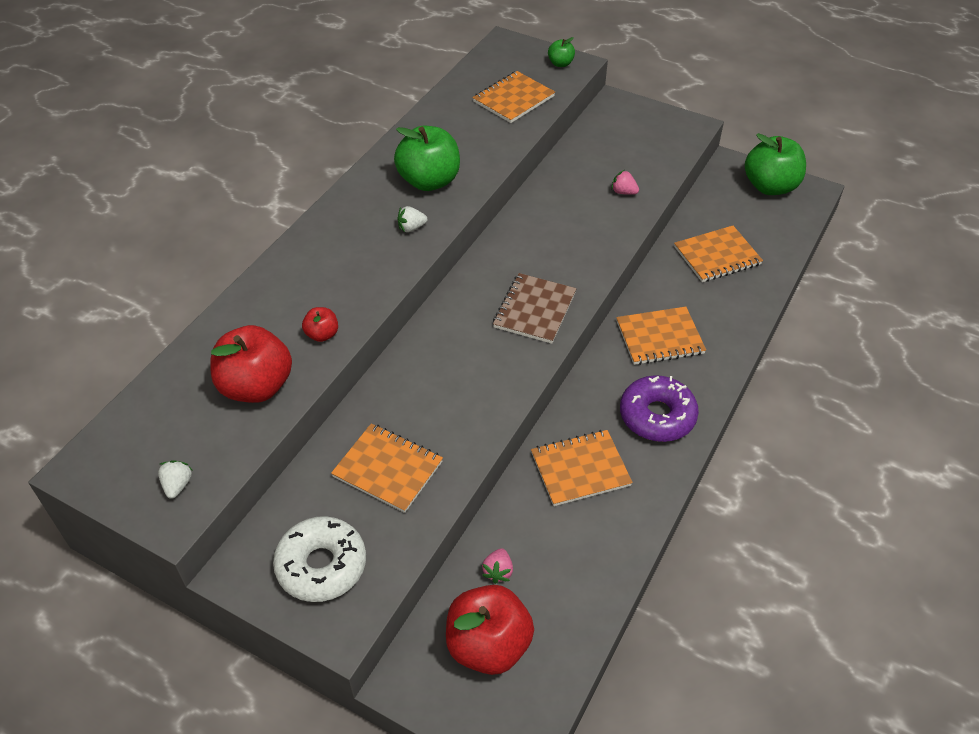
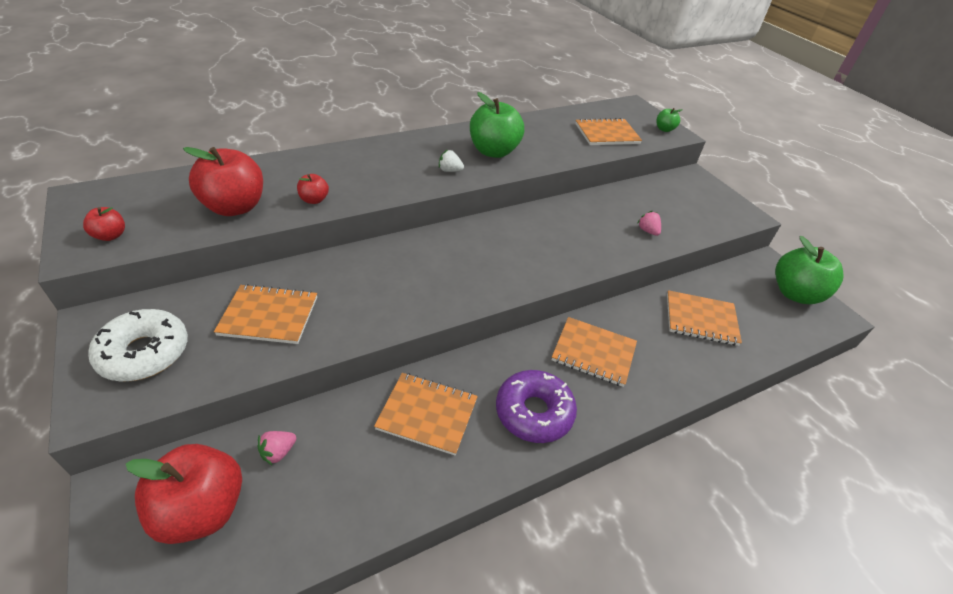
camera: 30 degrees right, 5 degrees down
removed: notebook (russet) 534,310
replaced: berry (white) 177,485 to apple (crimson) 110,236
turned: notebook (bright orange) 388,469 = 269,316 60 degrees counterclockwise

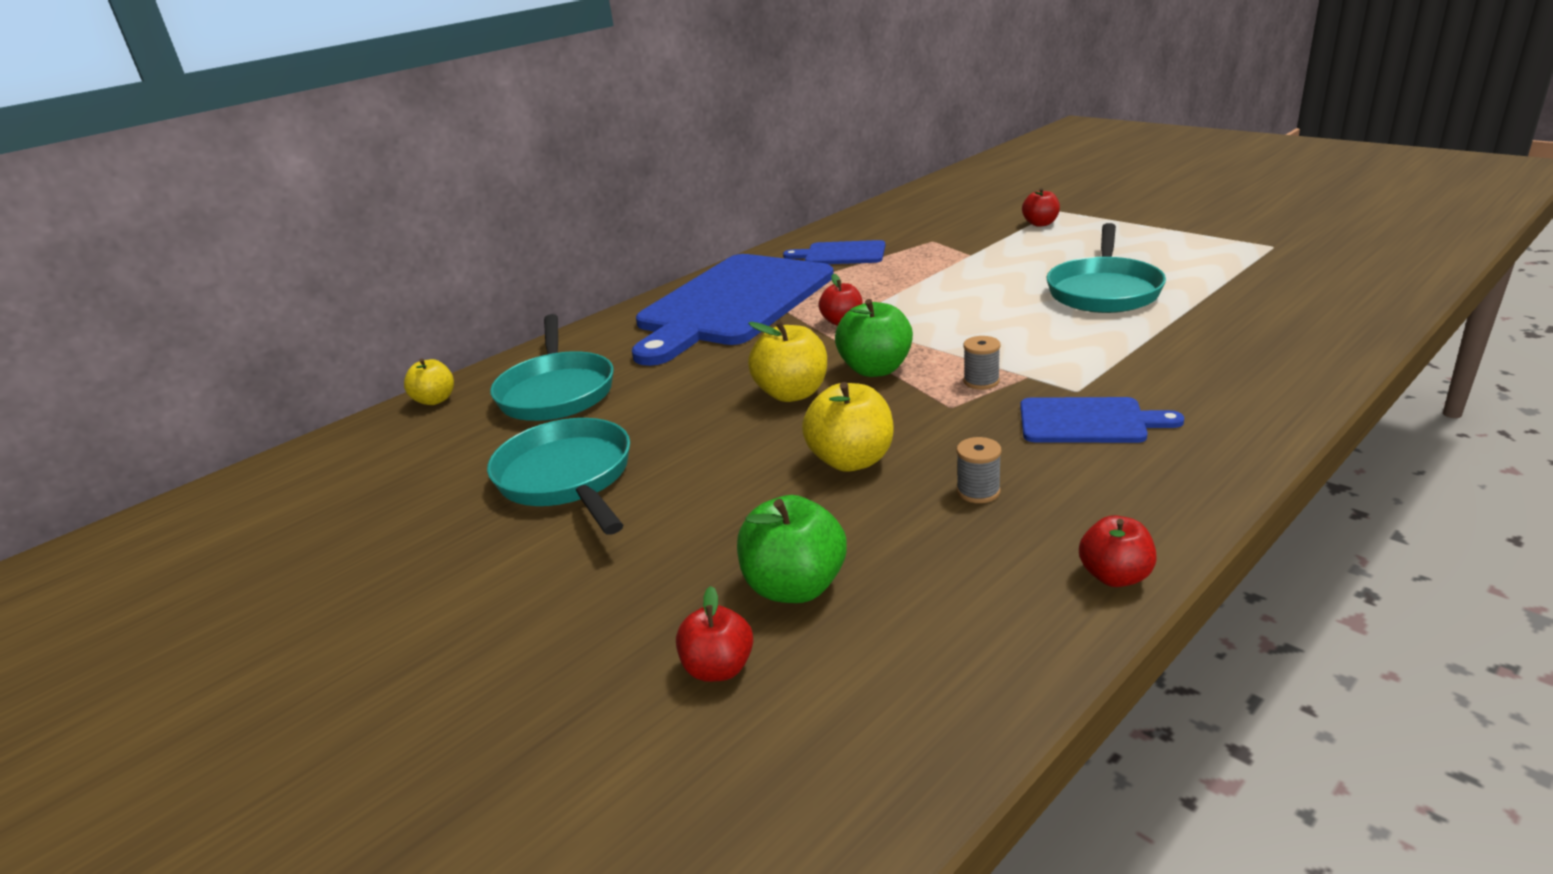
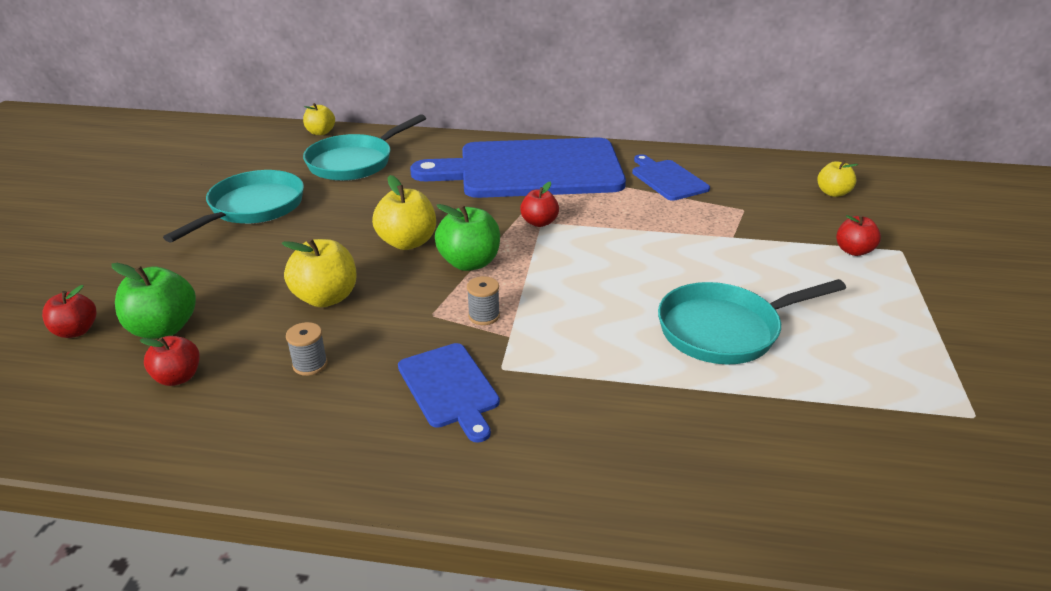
camera: 50 degrees right, 5 degrees up
added: apple (yellow) 833,193
moved: apple (crimson) 1115,576 to 178,377

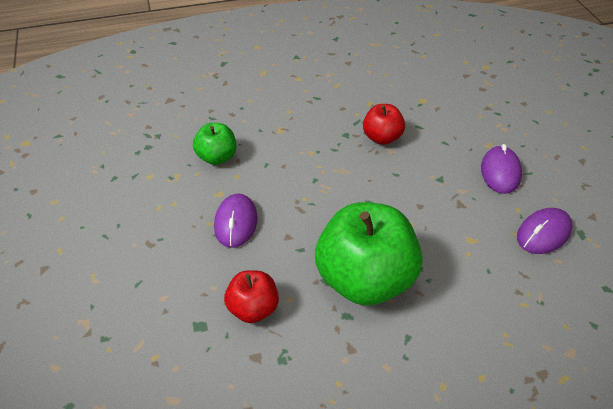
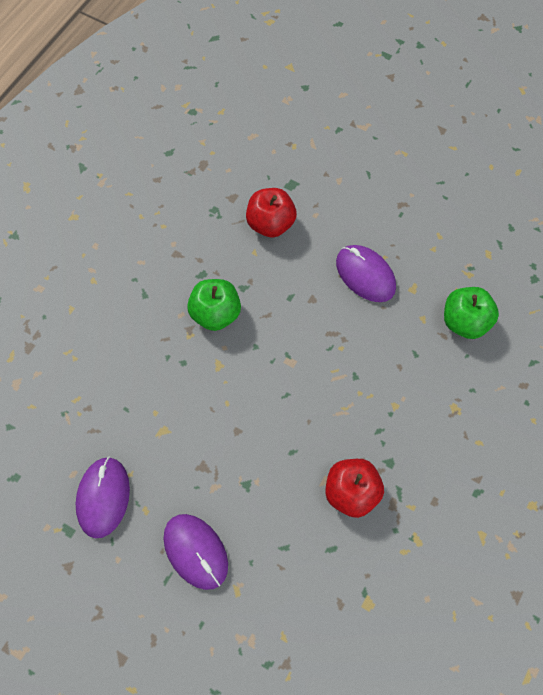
camera: 135 degrees right, 20 degrees up
resized: apple (emerald) 365,279 = 215,314 x0.51

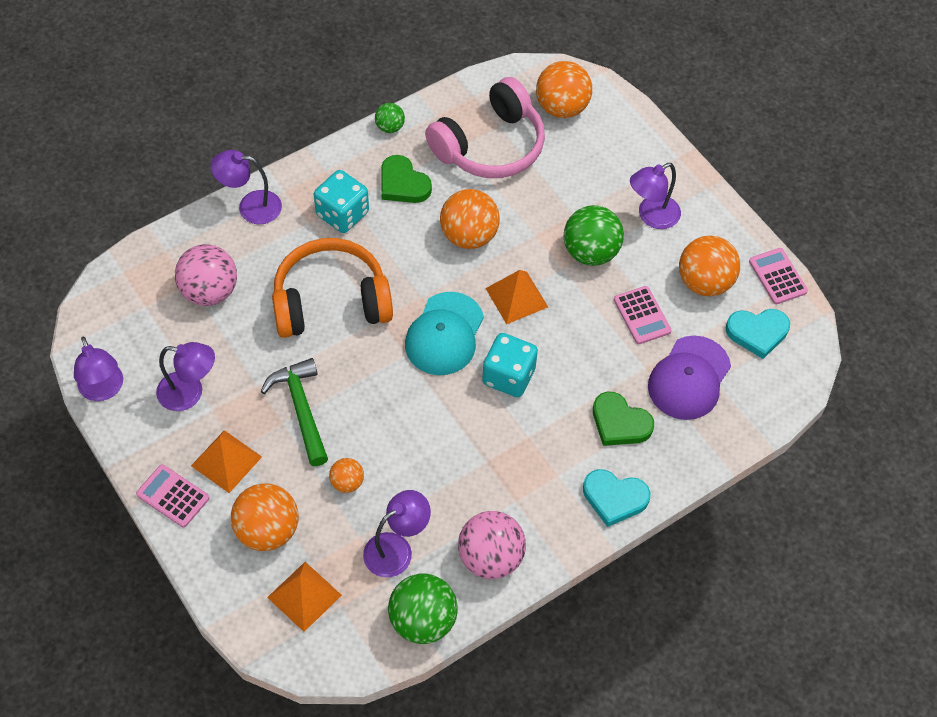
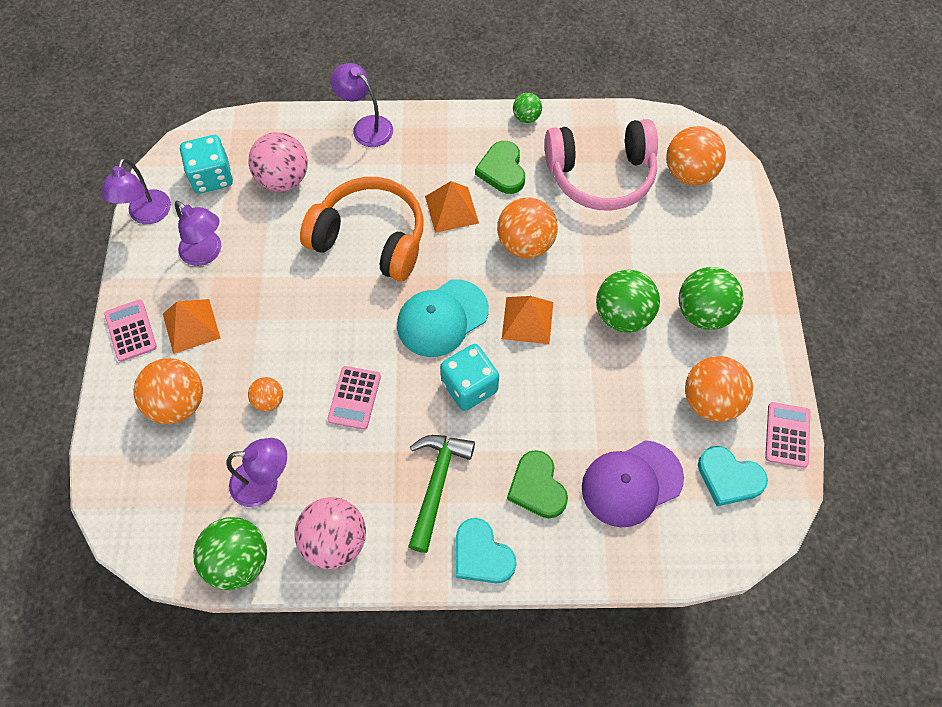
camera: 35 degrees right, 5 degrees up
moved: dice (turquoise) 342,214 to 212,177; calculator (rose-pink) 642,315 to 354,398; hammer (emerald) 301,409 to 436,485; pyramid (bright orange) 304,596 to 451,209
replaced: lamp (royal purple) 651,216 to sphere (emerald) 703,313

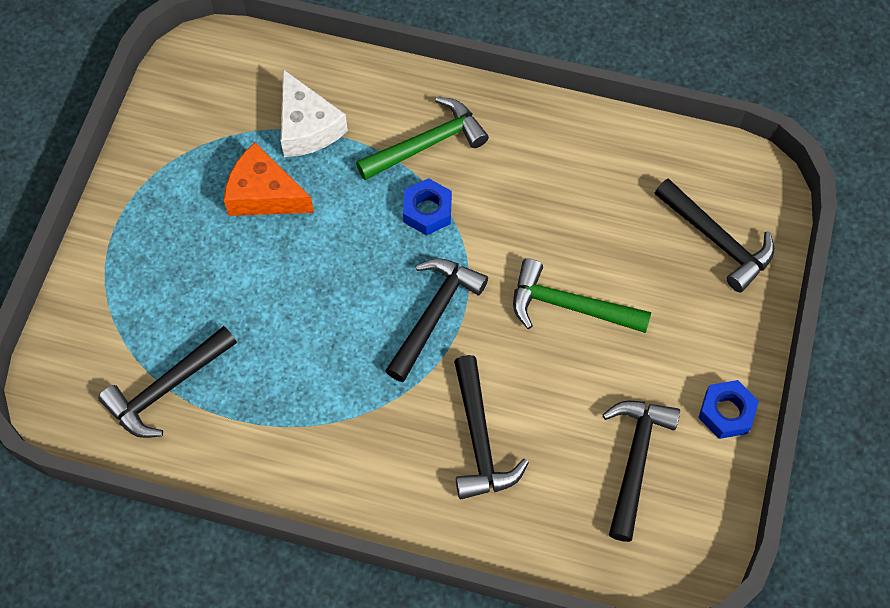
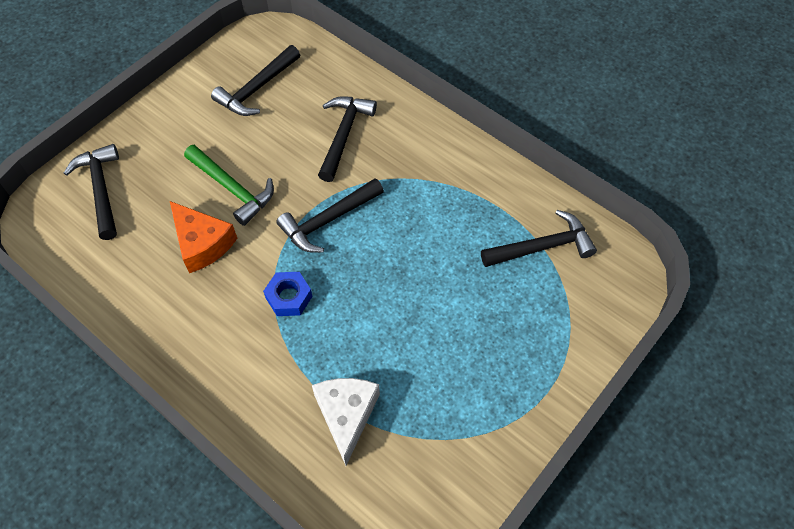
camera: 155 degrees left, 5 degrees down
removed: hammer (emerald) 427,143; hex nut (blue) 726,412
moved: cheese (bright orange) 264,194 to 202,243

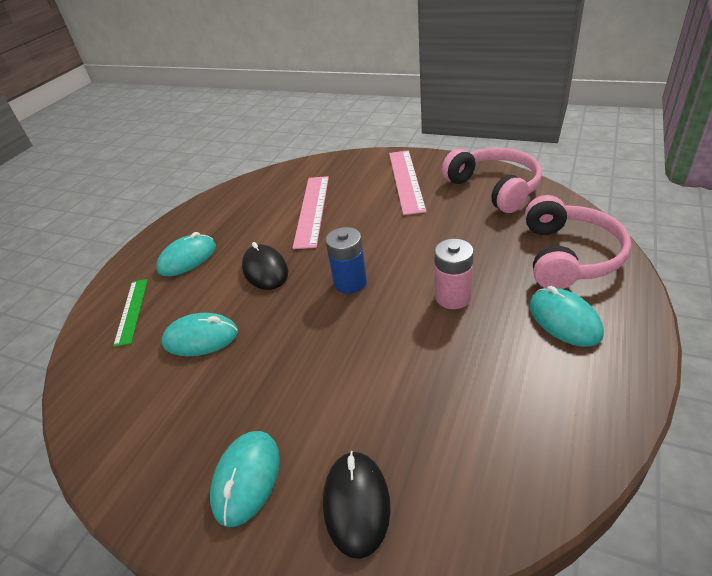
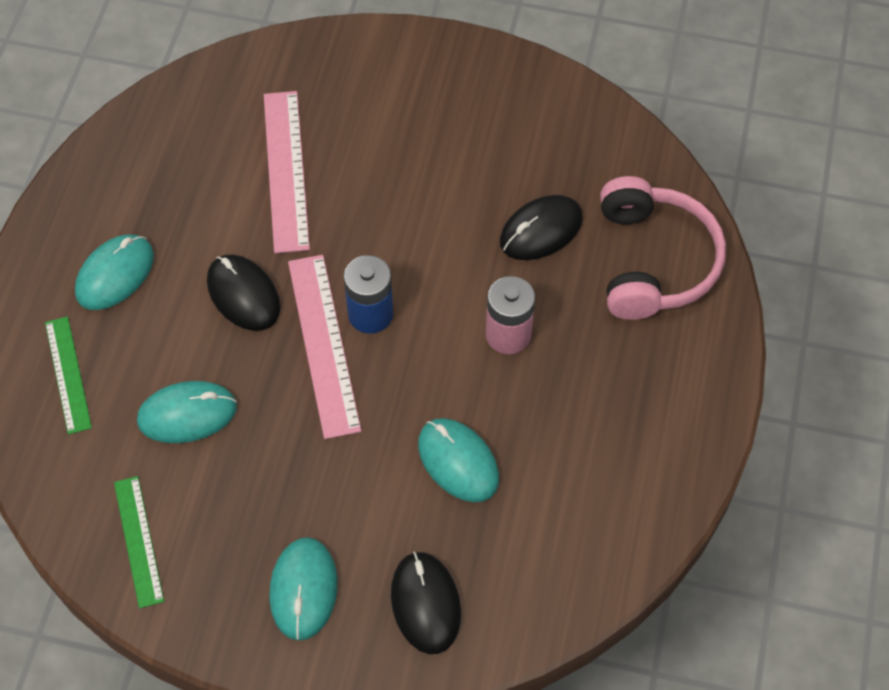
camera: 15 degrees left, 20 degrees up
removed: headset (rose-pink) 494,188
added: ruler (emerald) 138,541; computer mouse (jet-black) 541,230
moved: ruler (rose-pink) 406,180 to 323,344; computer mouse (turquoise) 564,320 to 458,461

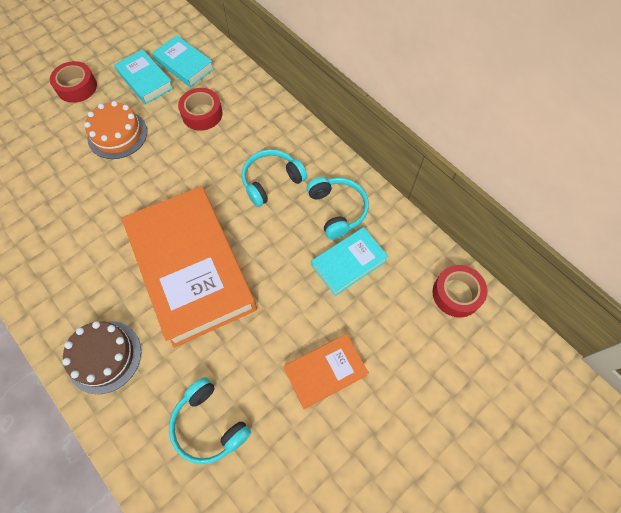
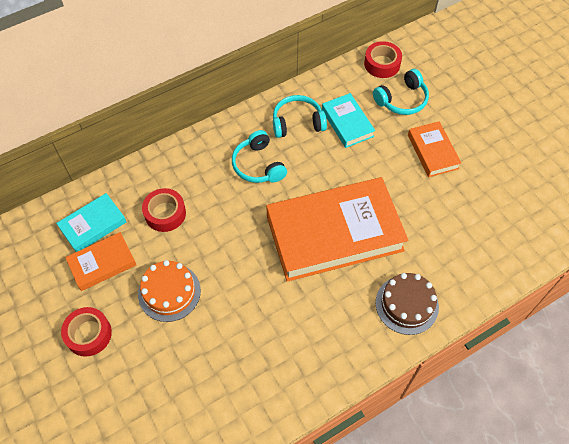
camera: 80 degrees left, 5 degrees down
moved: headset (turquoise) 209,425 to 402,100
recoloured: book (turquoise) 145,80 to book (bright orange) 102,263

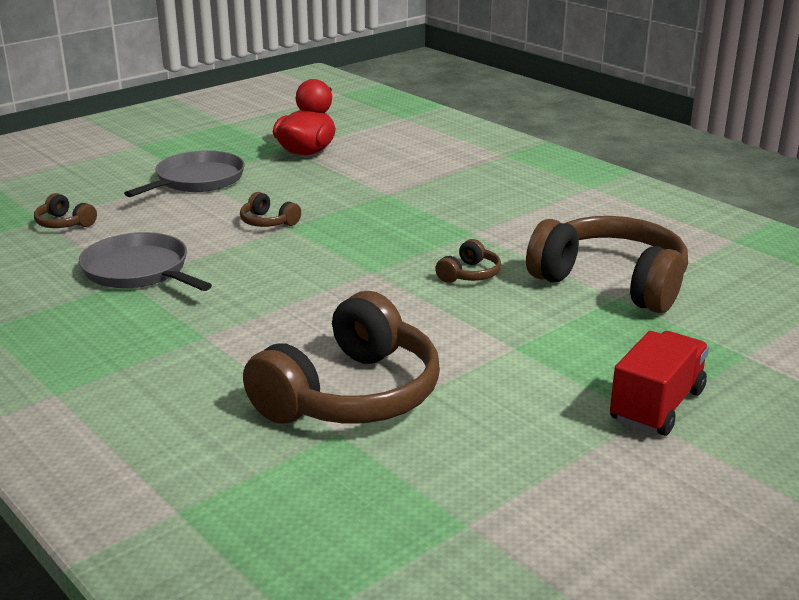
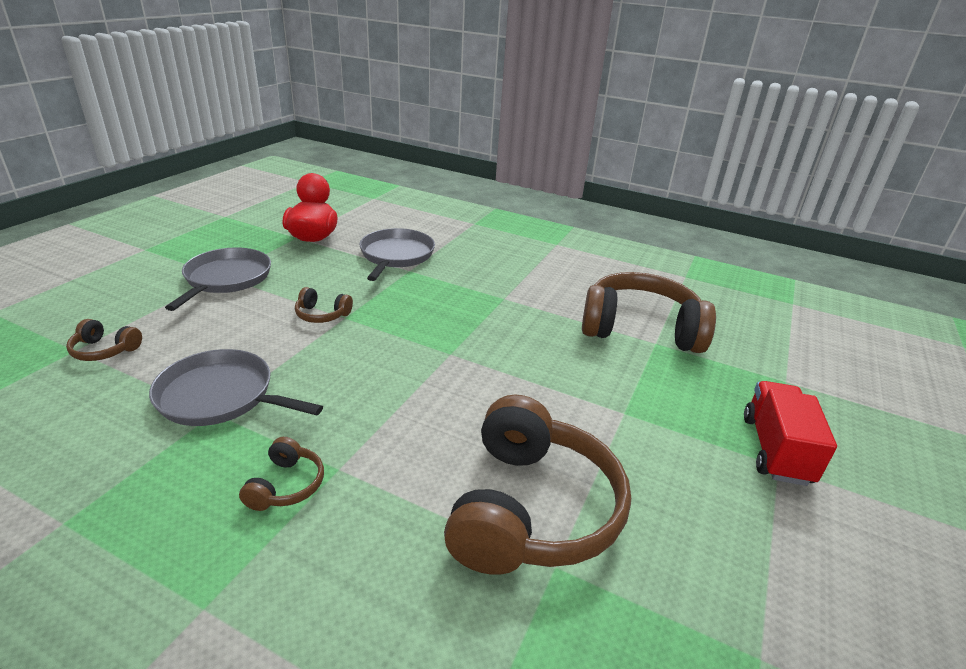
camera: 25 degrees left, 5 degrees up
added: skillet (gray) 396,256
moved: headset (russet) 469,274 to 286,485

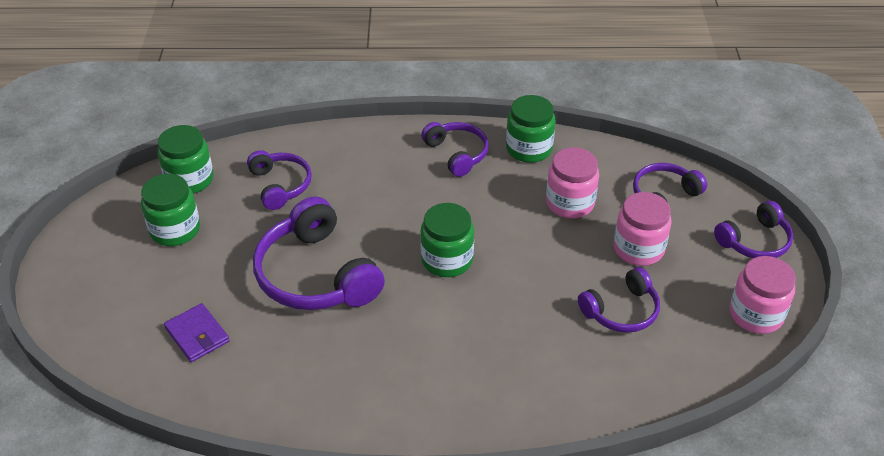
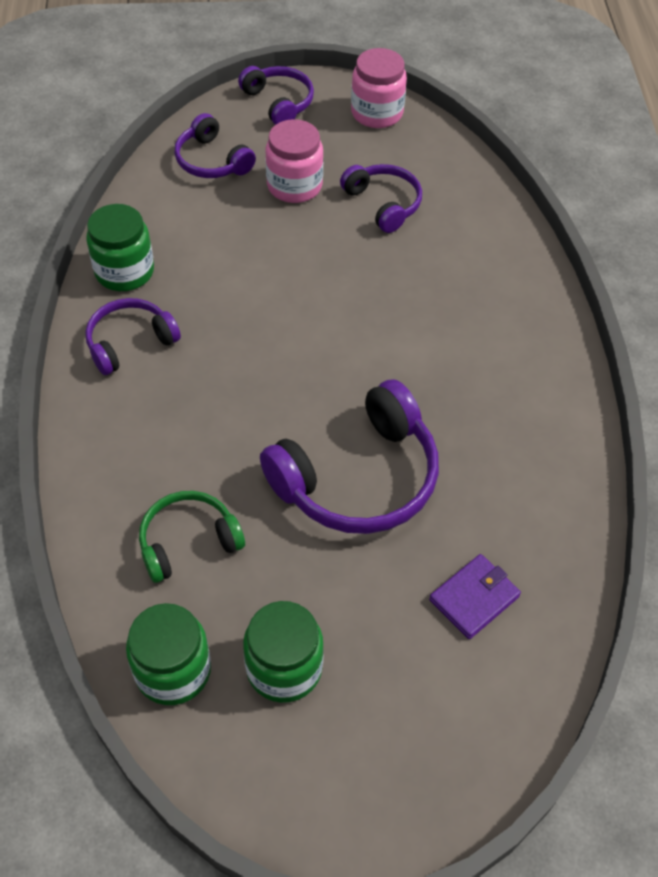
camera: 95 degrees left, 10 degrees up
removed: preserve jar (emerald) 447,260; preserve jar (rose-pink) 570,203
recoloured: headset (royal purple) 280,185 to headset (emerald) 188,542

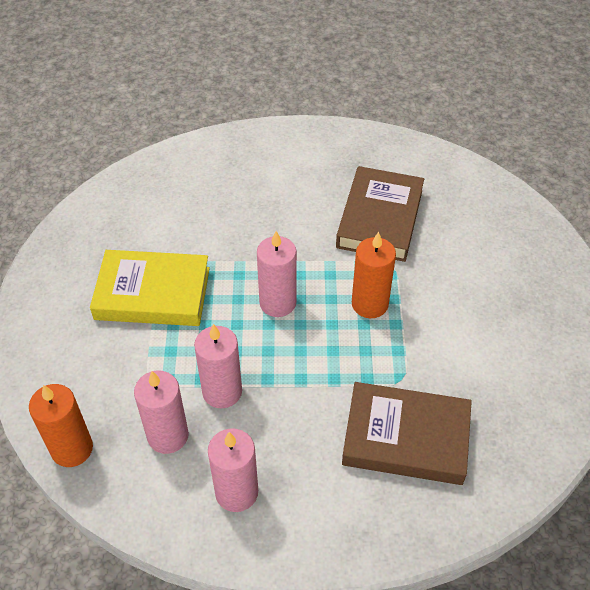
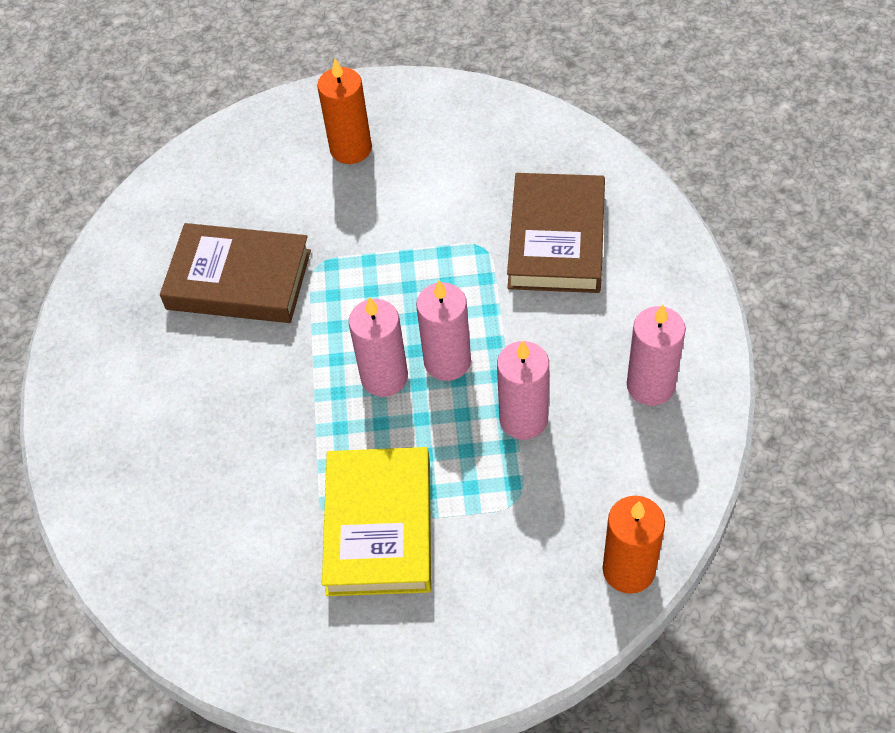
camera: 90 degrees left, 5 degrees up
moved: wax candle (bright orange) 369,304 to 351,149; wax candle (rose-pink) 168,436 to 447,361

